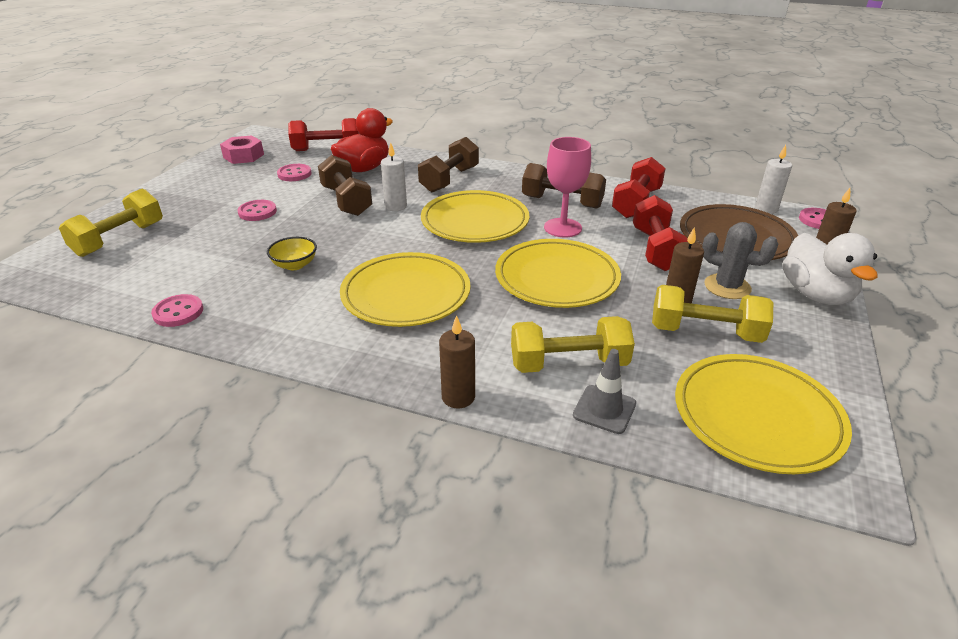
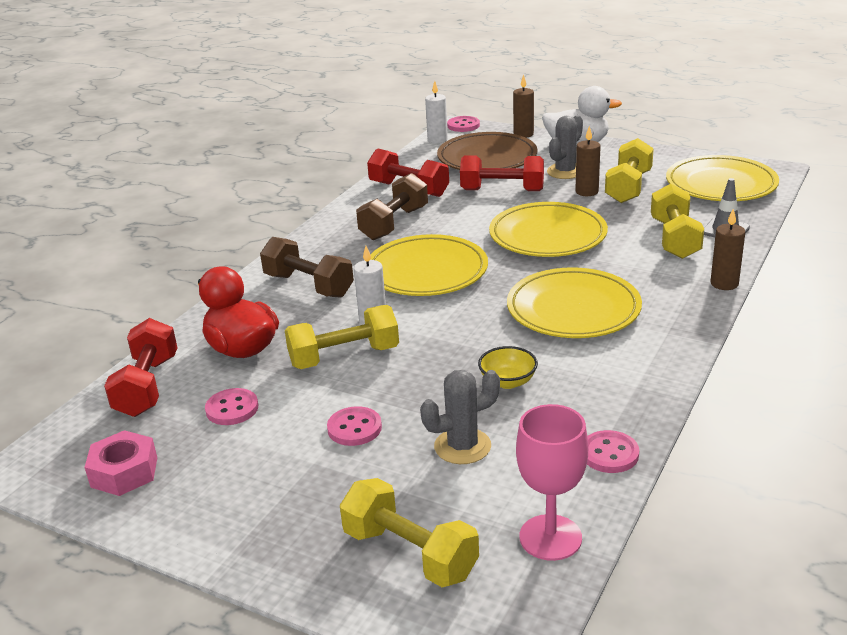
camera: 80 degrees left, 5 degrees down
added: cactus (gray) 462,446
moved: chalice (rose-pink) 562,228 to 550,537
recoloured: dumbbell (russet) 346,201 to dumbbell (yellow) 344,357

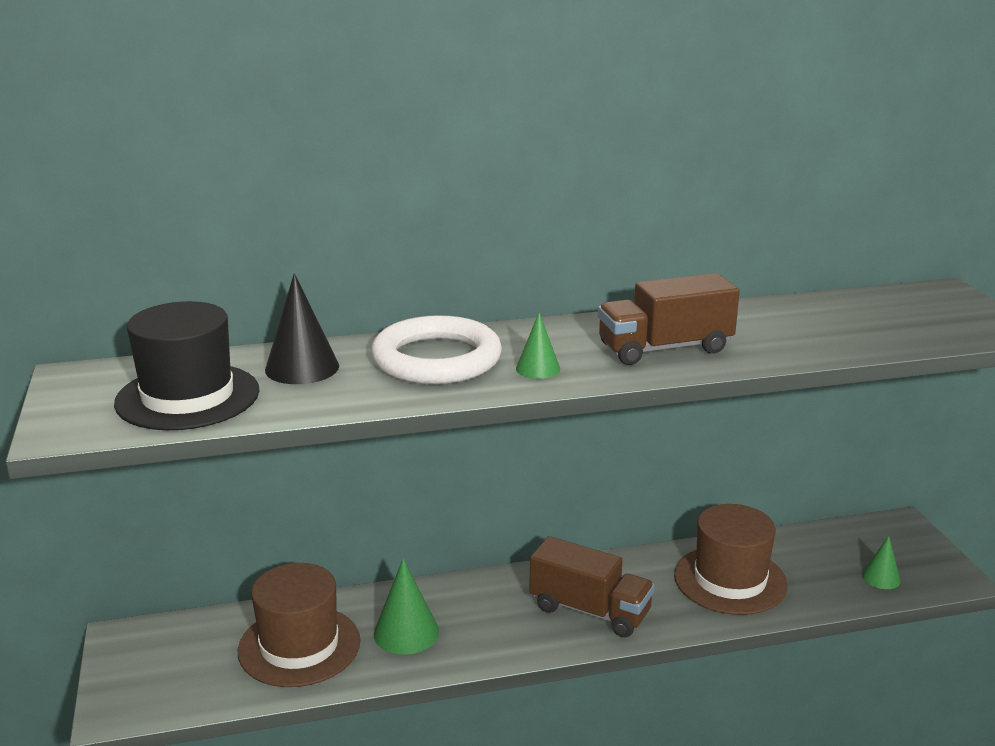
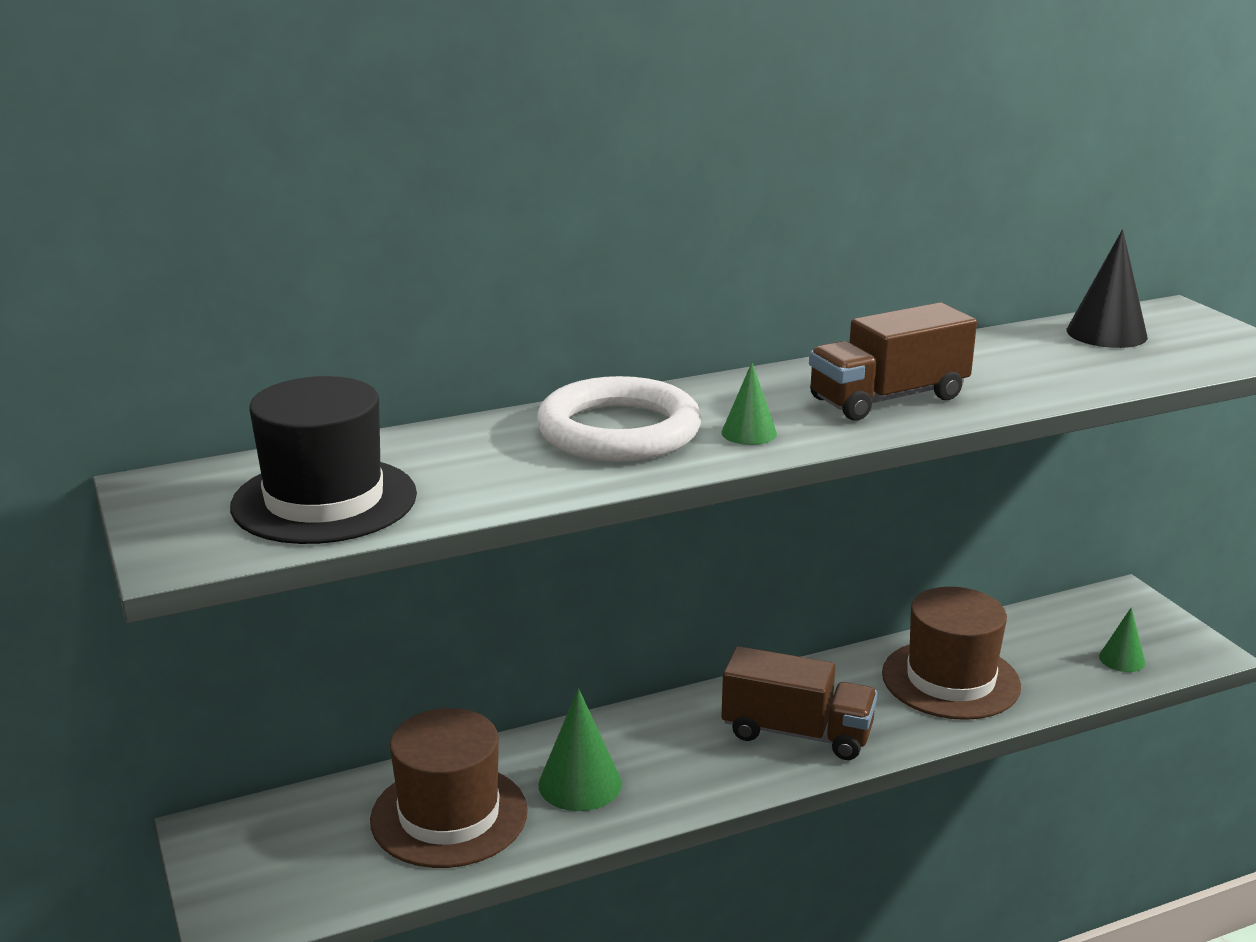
camera: 10 degrees left, 0 degrees up
moved: cone (jet-black) 302,368 to 1106,333

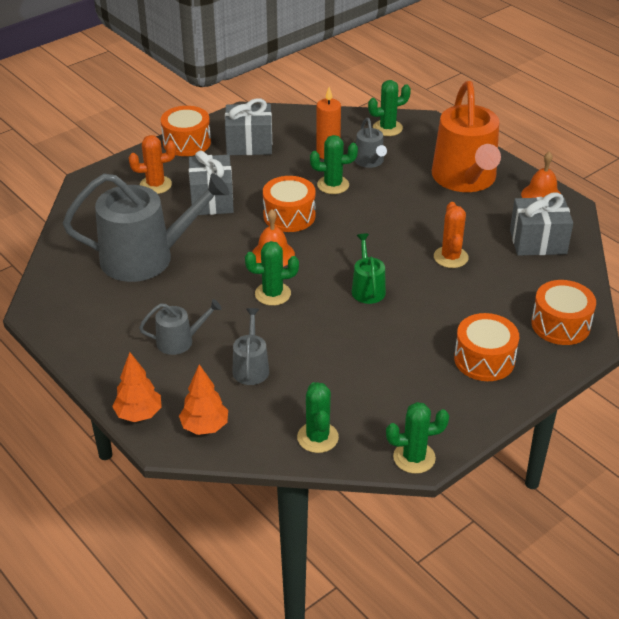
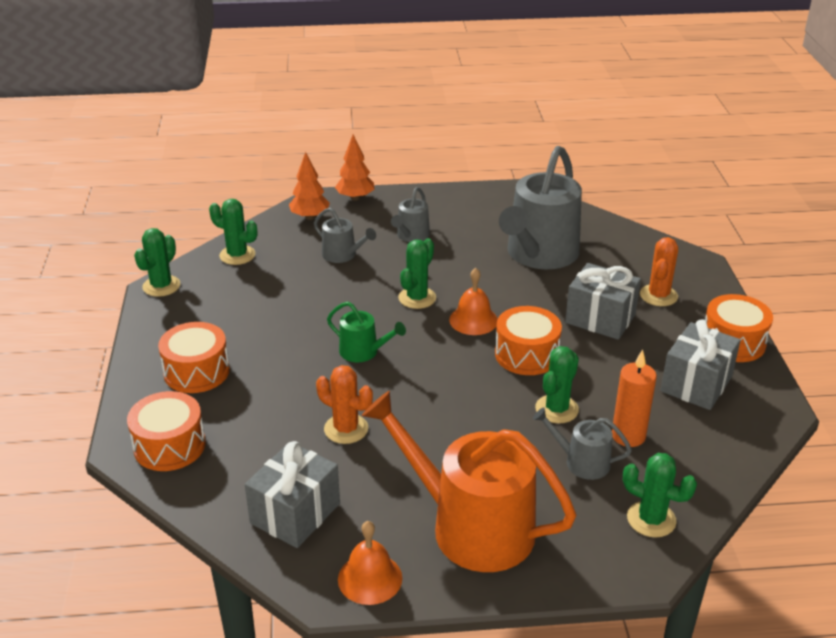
camera: 125 degrees right, 5 degrees down
turned: cactus (emerald) 387,128 = 651,519 75 degrees counterclockwise

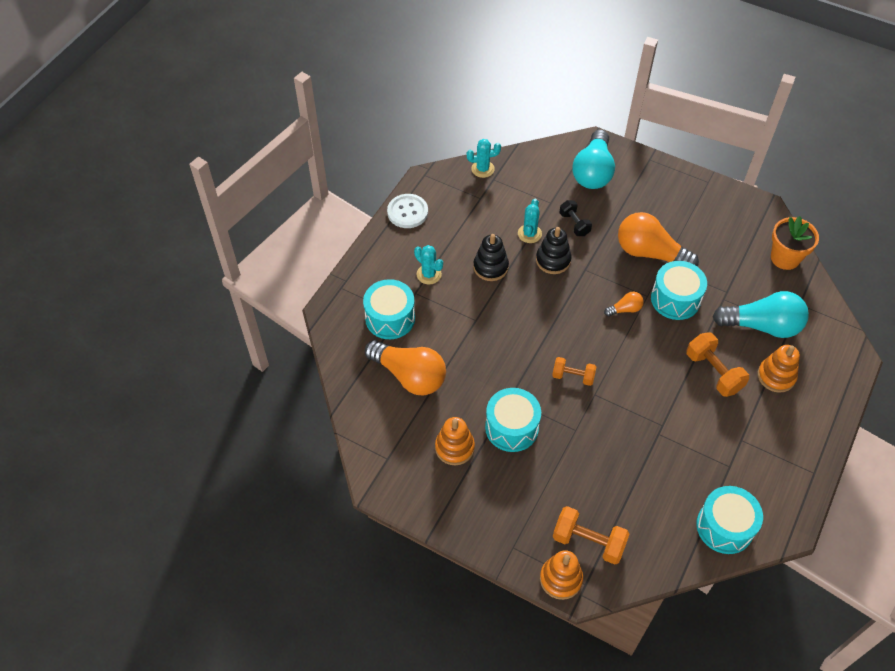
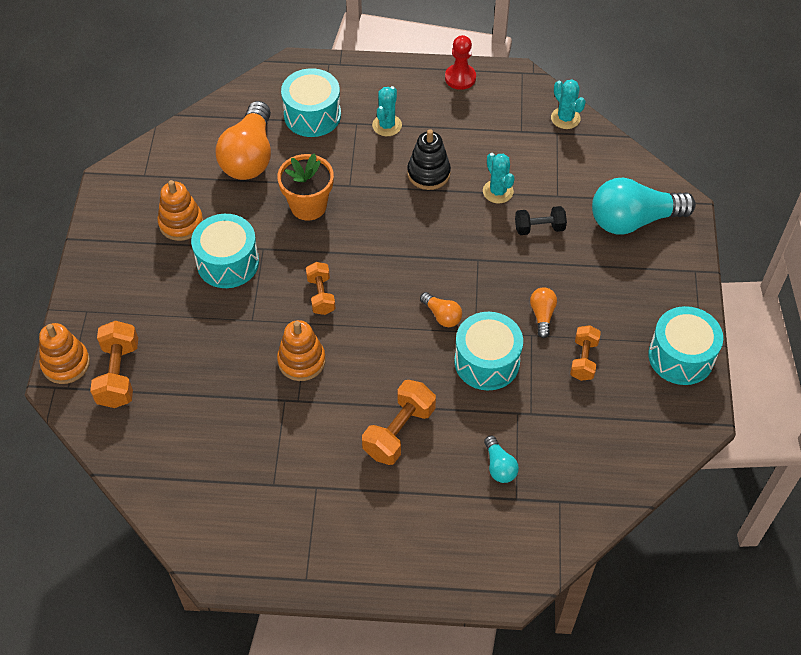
camera: 65 degrees right, 0 degrees up
removed: stacking rings (jet-black) 553,260
added: dumbbell (bright orange) 583,359
moved: plant pot (bright orange) 785,258 to 308,206; stacking rings (bright orange) 776,376 to 301,361; drum (turquoise) 724,527 to 681,356
replaced: sewing button (white) 407,212 to game pawn (crimson) 460,78
turned: cactus (turquoise) 529,234 = 498,191 75 degrees clockwise; dumbbell (jet-black) 574,224 = 539,228 45 degrees clockwise
resized: lightbulb (turquoise) 762,326 = 499,466 x0.46; lightbulb (bright orange) 650,253 = 542,315 x0.46

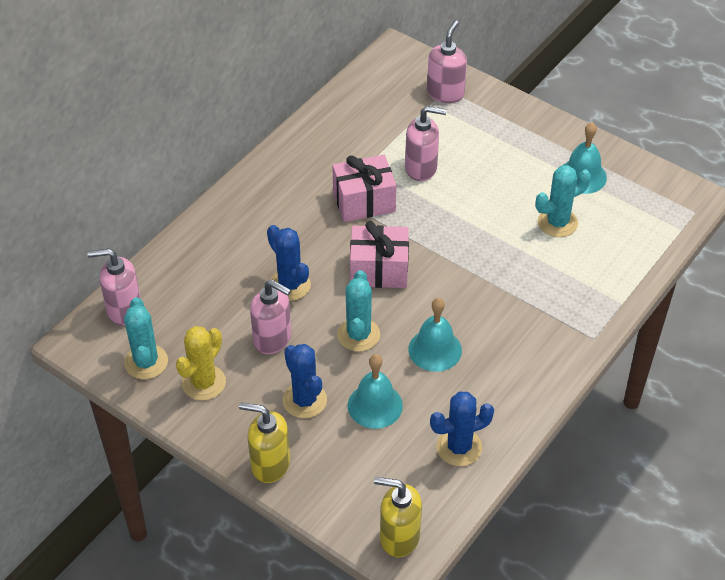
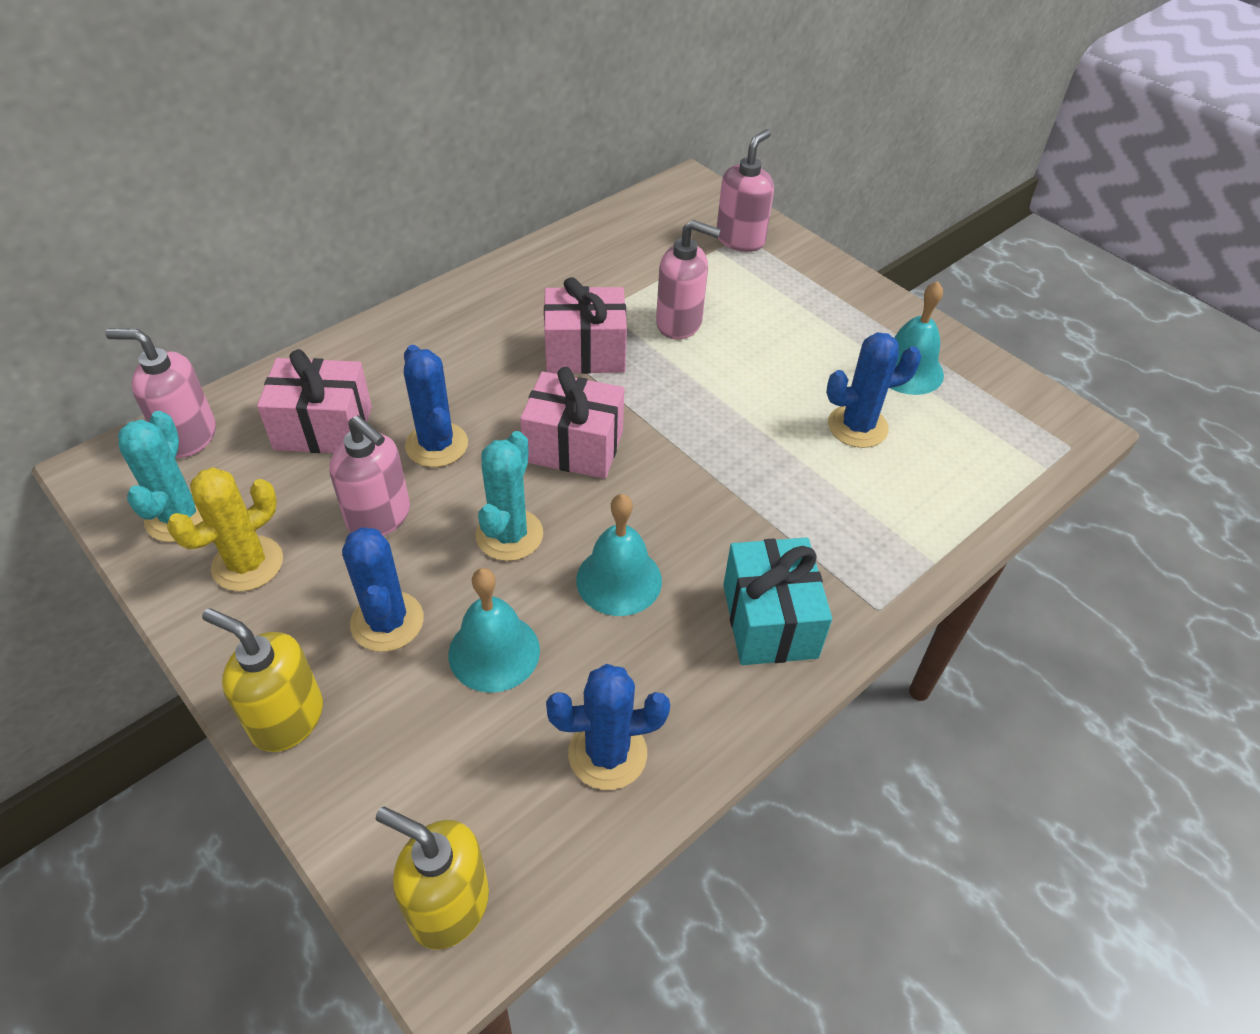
camera: 10 degrees right, 0 degrees up
added: present (rose-pink) 323,428; present (turquoise) 769,621
recoloured: cactus (turquoise) 557,223 to cactus (blue) 857,426

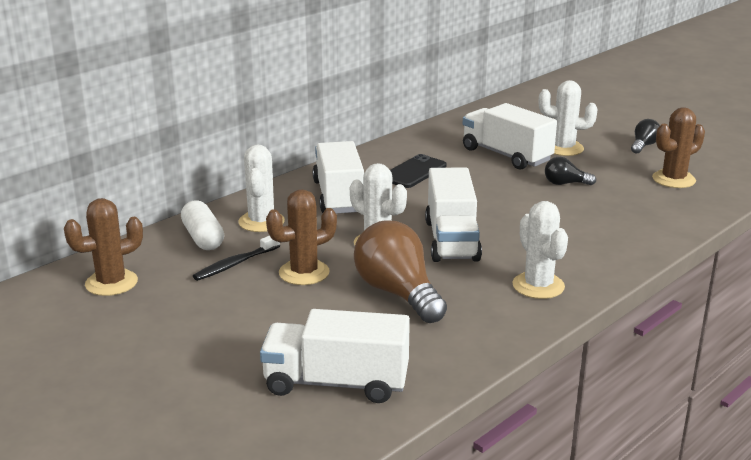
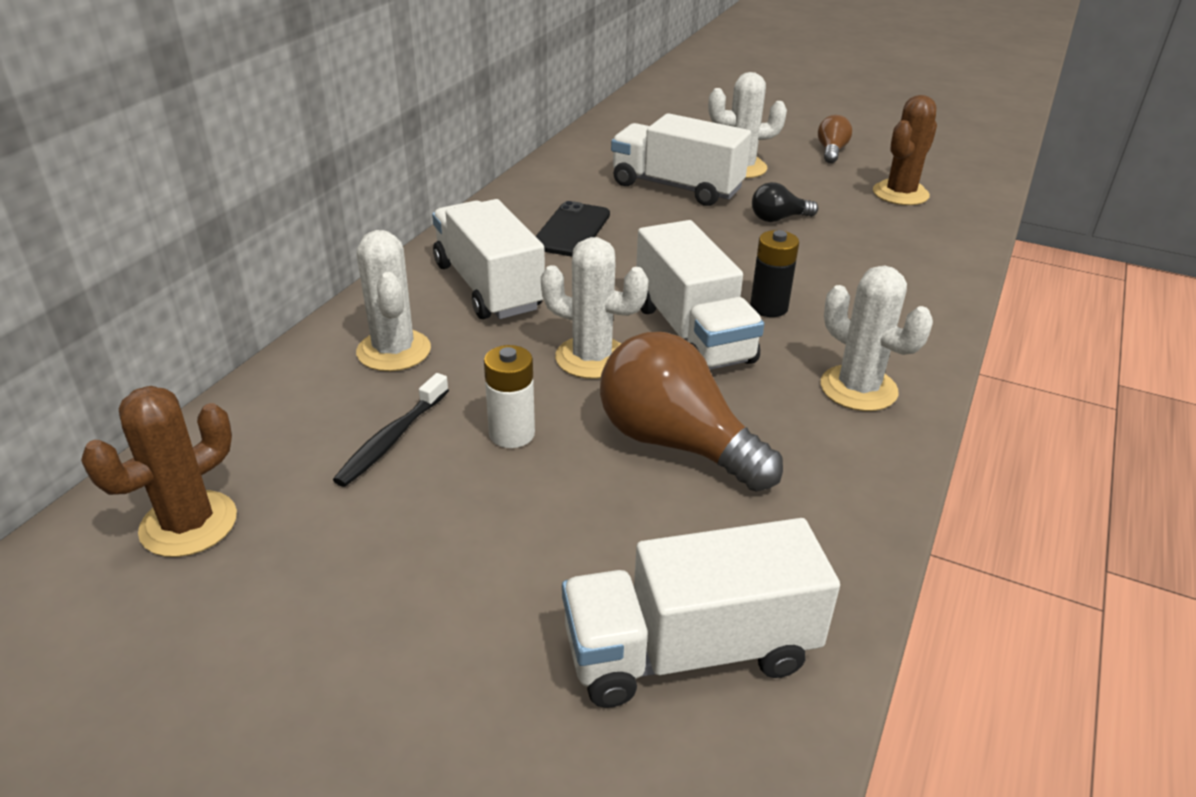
camera: 20 degrees left, 10 degrees up
removed: pill (white) 203,238
added: power cell (jet-black) 769,307
replaced: cactus (russet) 304,273 to power cell (white) 512,434
recoloured: lightbulb (jet-black) 643,146 to lightbulb (russet) 831,151

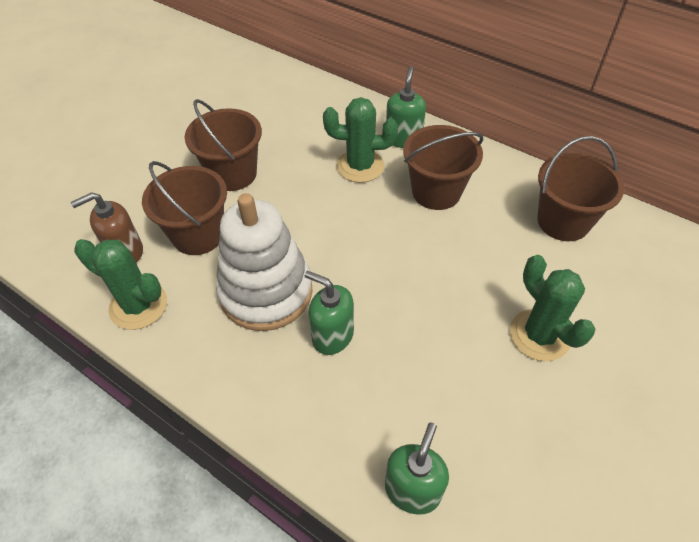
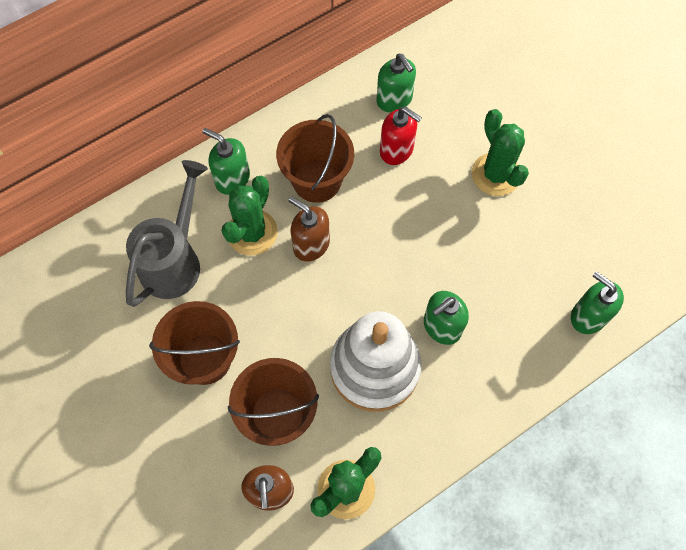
camera: 70 degrees left, 15 degrees up
added: watering can (gray) 174,260; pump bottle (russet) 311,244; pump bottle (crimson) 397,150
replaced: bucket (russet) 563,221 to pump bottle (emerald) 394,100
turned: cactus (emerald) 539,335 = 496,174 75 degrees clockwise

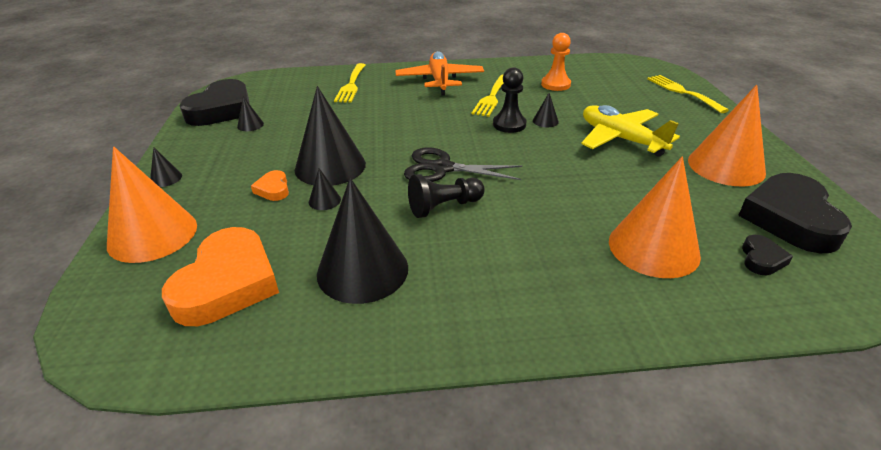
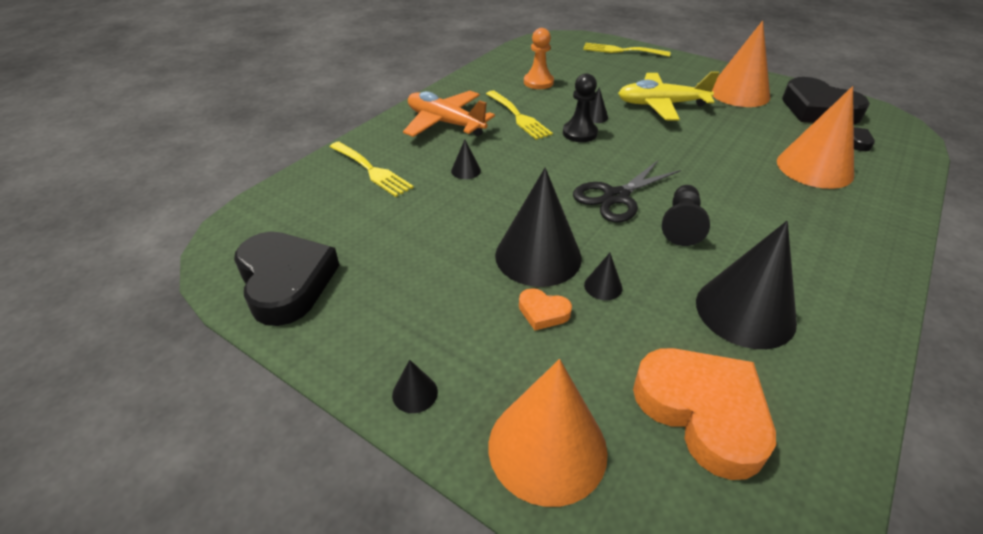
camera: 50 degrees left, 5 degrees up
moved: cone (jet-black) 250,125 to 466,170

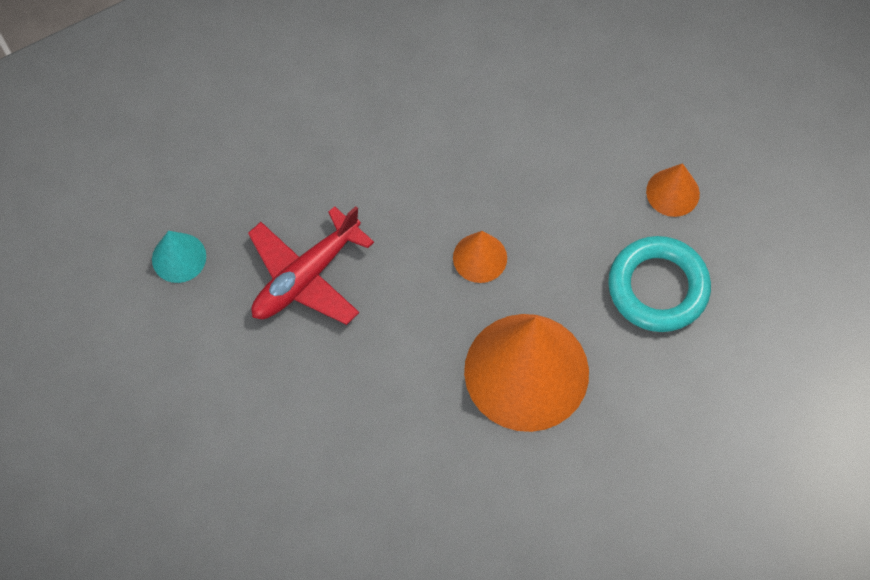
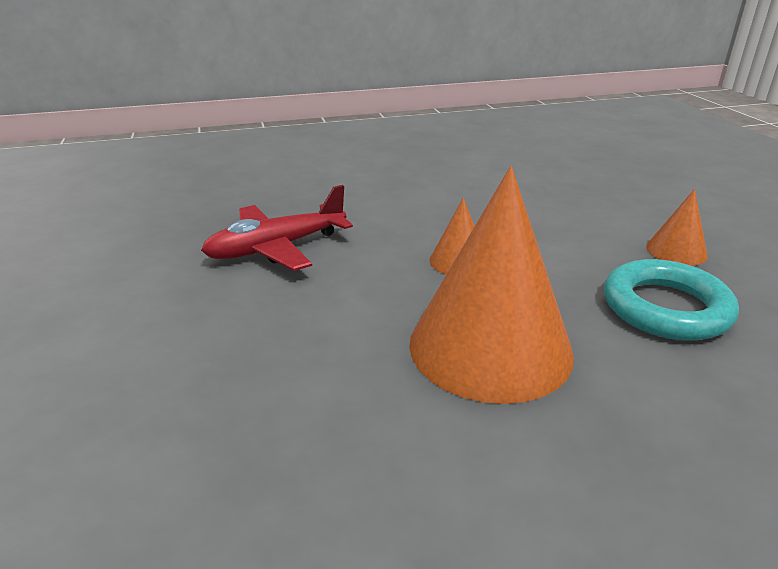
camera: 15 degrees right, 35 degrees down
removed: cone (turquoise) 179,257

